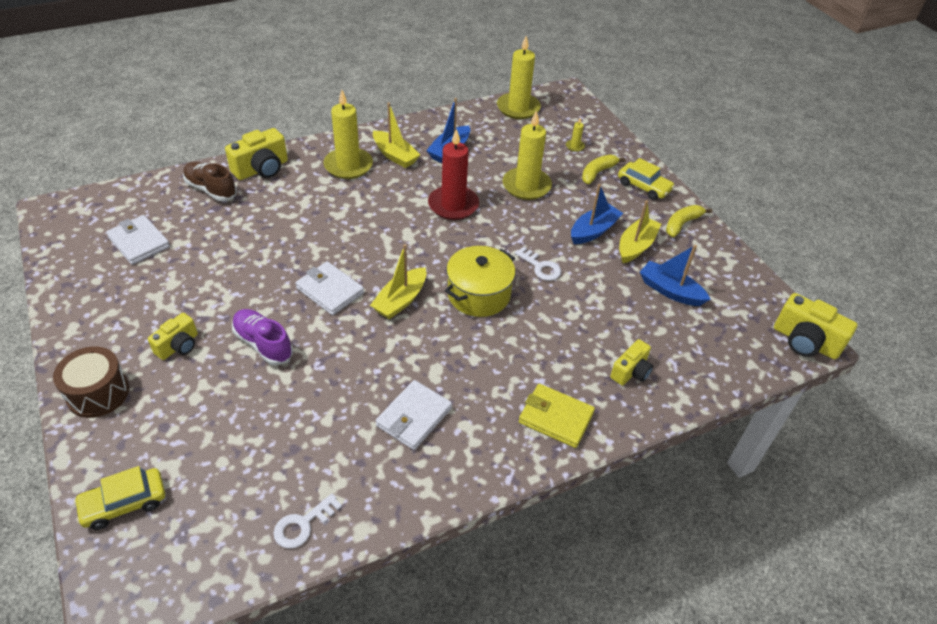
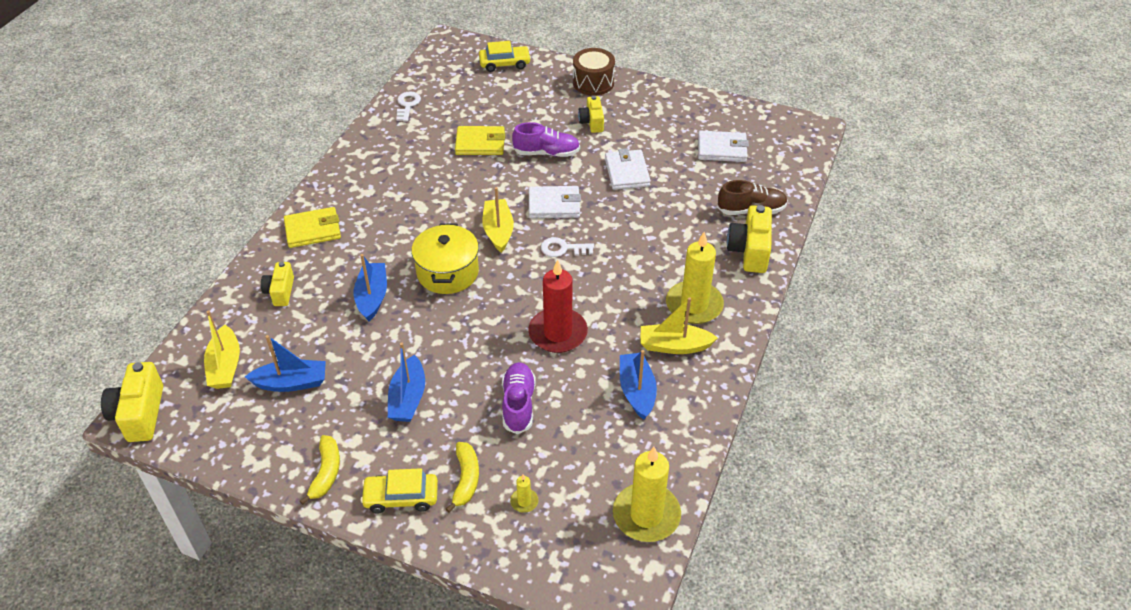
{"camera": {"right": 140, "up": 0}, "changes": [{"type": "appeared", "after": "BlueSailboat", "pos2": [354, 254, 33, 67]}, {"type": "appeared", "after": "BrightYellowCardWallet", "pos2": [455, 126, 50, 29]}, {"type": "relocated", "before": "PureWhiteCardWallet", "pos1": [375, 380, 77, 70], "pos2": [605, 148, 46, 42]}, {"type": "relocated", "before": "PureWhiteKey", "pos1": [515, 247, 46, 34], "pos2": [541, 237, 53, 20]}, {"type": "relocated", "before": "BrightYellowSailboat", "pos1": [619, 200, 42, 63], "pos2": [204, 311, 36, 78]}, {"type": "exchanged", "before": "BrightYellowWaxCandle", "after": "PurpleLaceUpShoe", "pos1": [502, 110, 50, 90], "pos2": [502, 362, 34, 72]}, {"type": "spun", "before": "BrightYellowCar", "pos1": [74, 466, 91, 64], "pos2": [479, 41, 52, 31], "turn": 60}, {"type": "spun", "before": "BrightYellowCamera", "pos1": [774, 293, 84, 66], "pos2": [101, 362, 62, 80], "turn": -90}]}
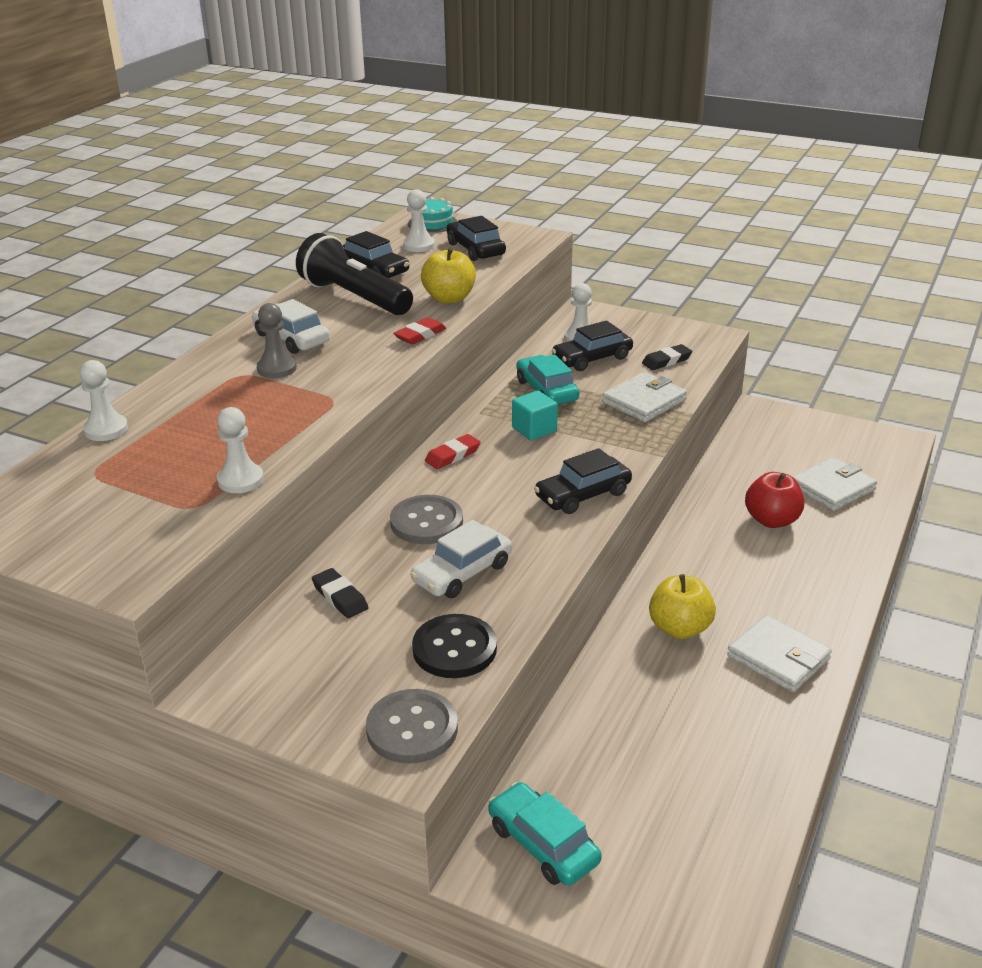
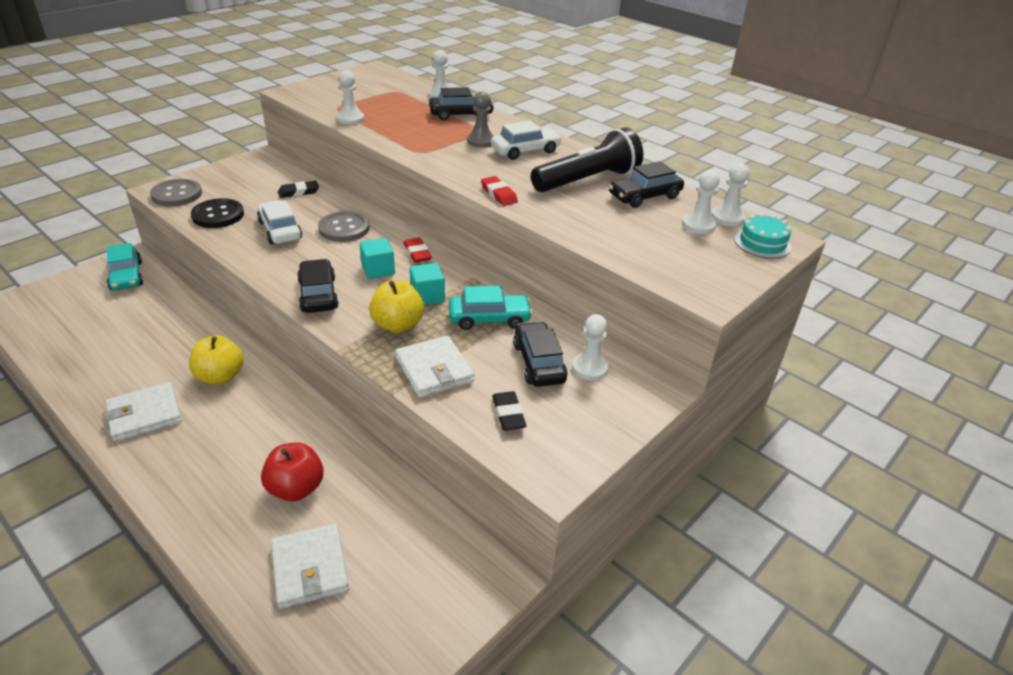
{"camera": {"right": 105, "up": 5}, "changes": [{"type": "appeared", "after": "TealCube", "pos2": [360, 238, 35, 41]}, {"type": "appeared", "after": "PureWhitePawn", "pos2": [712, 163, 38, 63]}, {"type": "relocated", "before": "BrightYellowAppleFruit", "pos1": [421, 247, 55, 57], "pos2": [369, 280, 55, 53]}, {"type": "relocated", "before": "JetBlackCar", "pos1": [447, 216, 59, 45], "pos2": [429, 87, 65, 33]}, {"type": "spun", "before": "TealCar", "pos1": [488, 782, 114, 104], "pos2": [107, 243, 36, 48], "turn": 90}]}
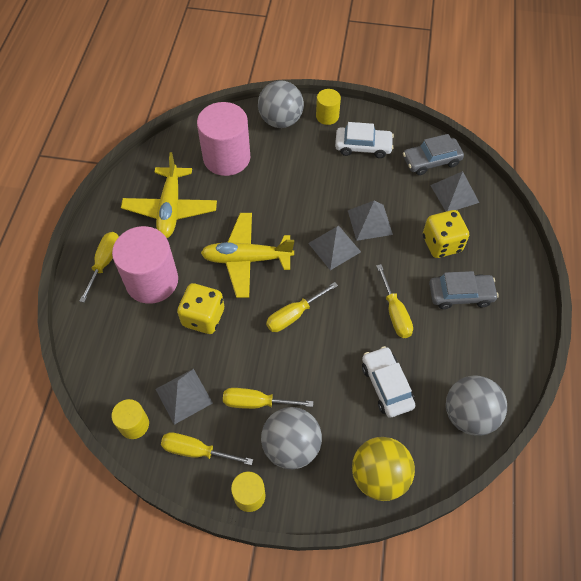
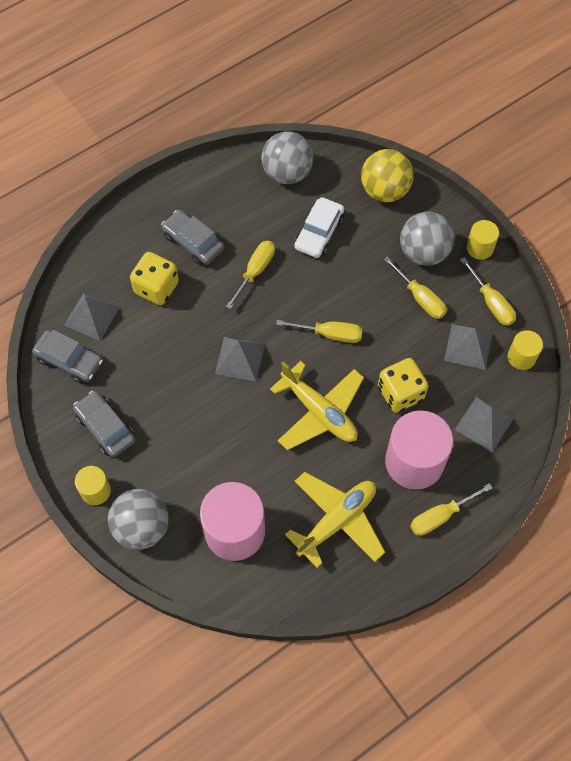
{"camera": {"right": -135, "up": 5}, "changes": [{"type": "relocated", "before": "AshGreyPyramidShape", "pos1": [348, 201, 45, 40], "pos2": [455, 397, 58, 55]}, {"type": "colour", "before": "PureWhiteCar", "after": "AshGreyCar", "pos1": [335, 122, 59, 36], "pos2": [73, 391, 63, 67]}]}
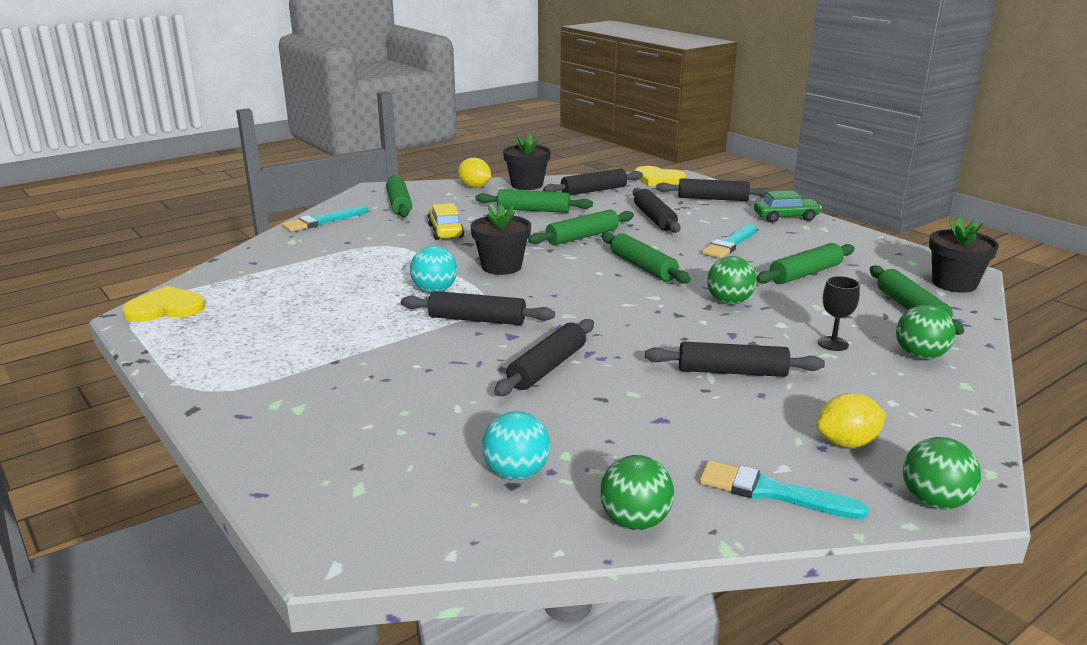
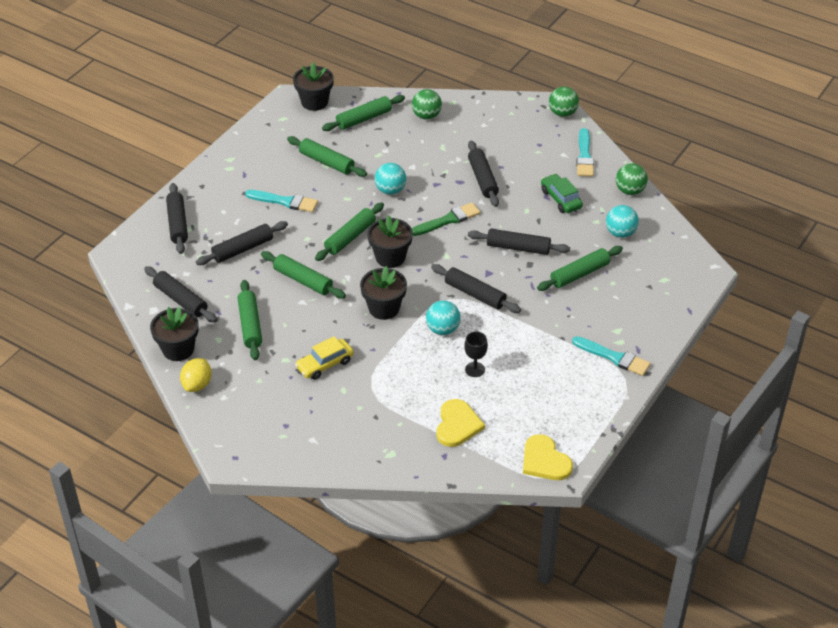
{"camera": {"right": -110, "up": 20}, "changes": [{"type": "missing", "before": "BrightYellowCitrusFruit", "pos1": [816, 393, 70, 55]}, {"type": "appeared", "after": "JetBlackPottedPlant", "pos2": [367, 215, 46, 53]}, {"type": "appeared", "after": "EmeraldPaintbrush", "pos2": [412, 203, 68, 33]}, {"type": "relocated", "before": "TealPaintbrush", "pos1": [281, 206, 88, 26], "pos2": [572, 336, 79, 40]}, {"type": "relocated", "before": "EmeraldPastryRoller", "pos1": [386, 175, 26, 42], "pos2": [537, 246, 86, 45]}, {"type": "relocated", "before": "BrightYellowHeart", "pos1": [635, 166, 51, 20], "pos2": [436, 399, 49, 48]}, {"type": "relocated", "before": "EmeraldCar", "pos1": [754, 190, 68, 33], "pos2": [541, 174, 42, 39]}, {"type": "relocated", "before": "JetBlackGoblet", "pos1": [818, 276, 42, 75], "pos2": [464, 331, 24, 46]}, {"type": "colour", "before": "EmeraldBall", "after": "TealBall", "pos1": [707, 256, 49, 49], "pos2": [375, 163, 31, 32]}, {"type": "spun", "before": "JetBlackPastryRoller", "pos1": [401, 291, 154, 34], "pos2": [431, 264, 90, 49], "turn": -45}]}
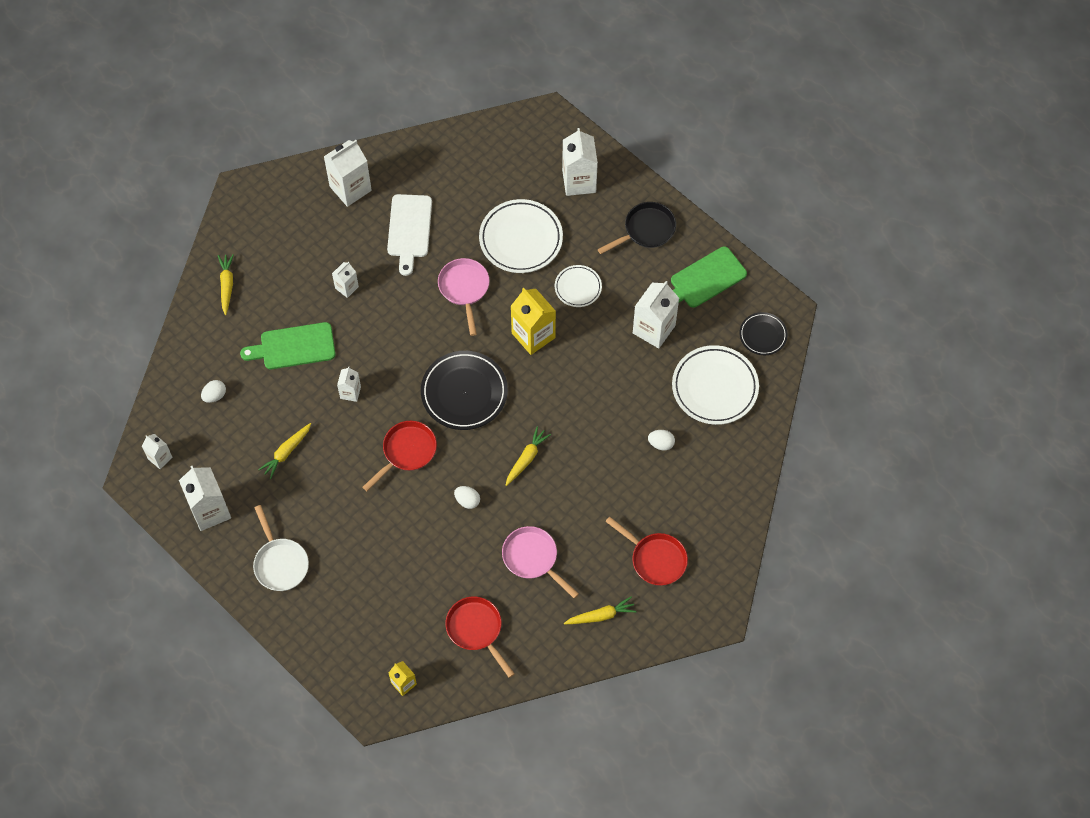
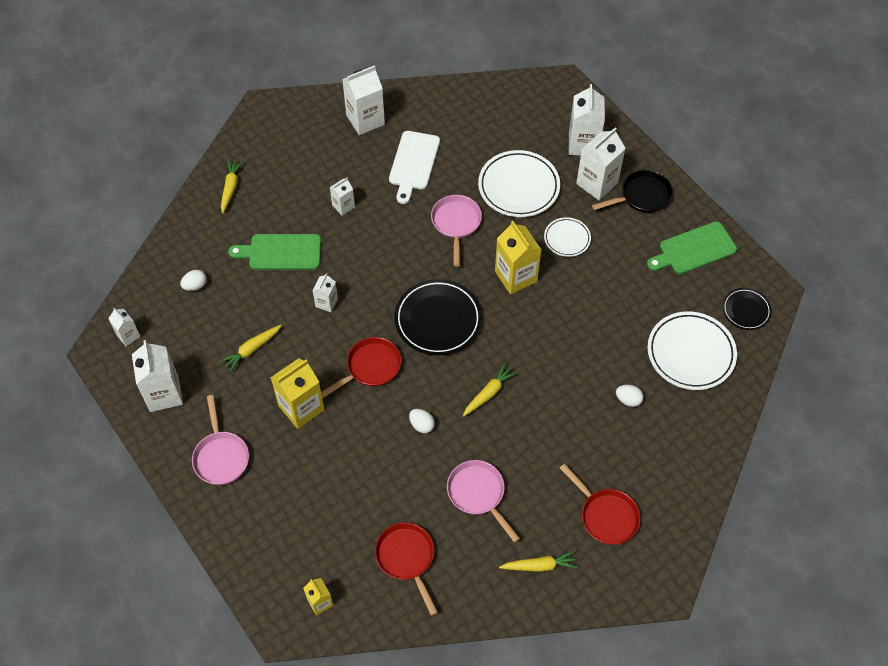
{"camera": {"right": 10, "up": -5}, "changes": [{"type": "appeared", "after": "BrightYellowJuiceCarton", "pos2": [270, 358, 55, 71]}, {"type": "relocated", "before": "PureWhiteJuiceCarton", "pos1": [633, 281, 46, 67], "pos2": [576, 127, 50, 73]}, {"type": "colour", "before": "PureWhiteSkillet", "after": "RosySkillet", "pos1": [253, 505, 56, 86], "pos2": [192, 395, 57, 90]}]}
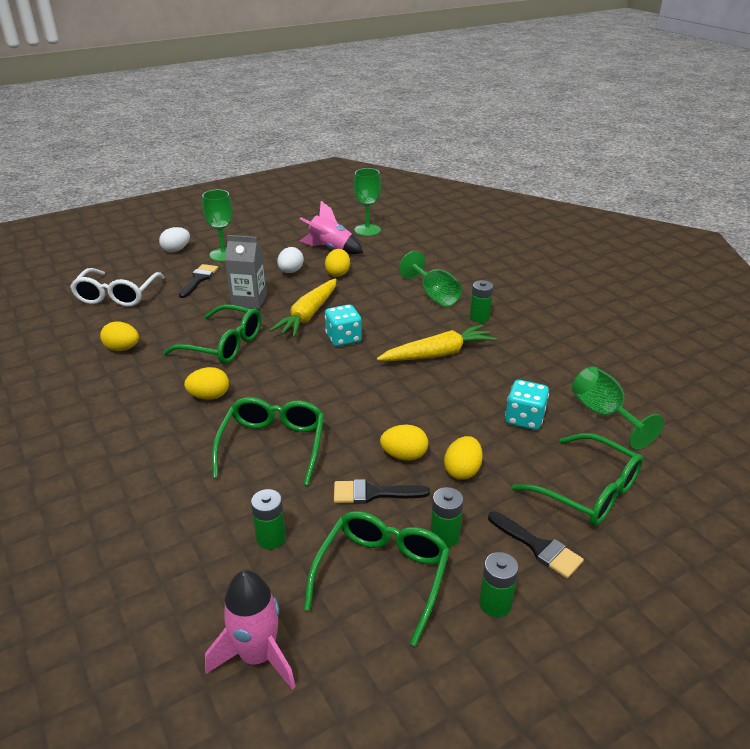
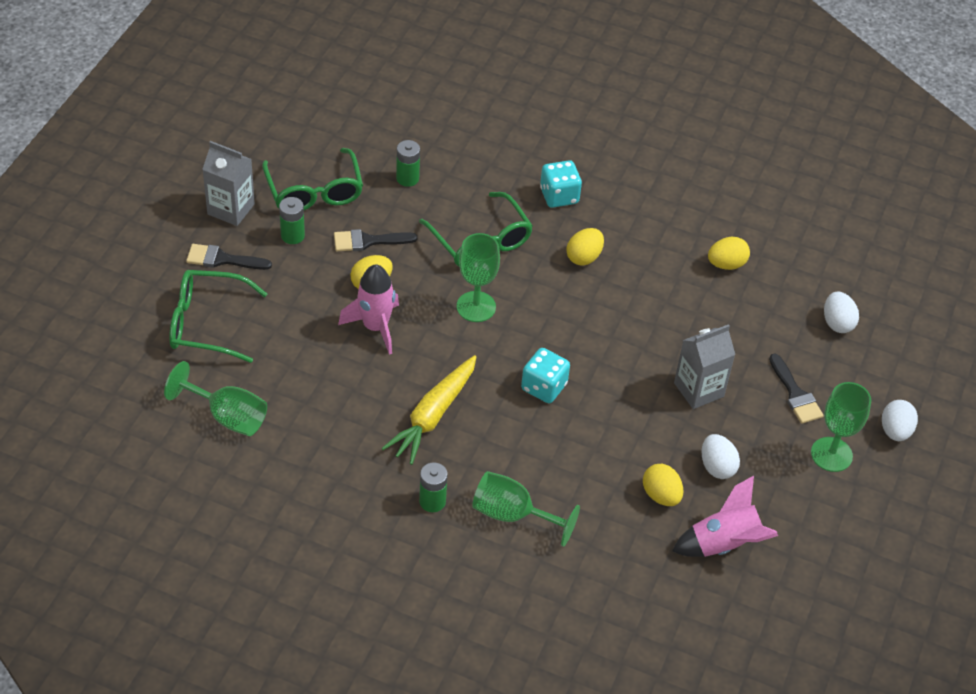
{"camera": {"right": 140, "up": 15}, "changes": [{"type": "missing", "before": "EmeraldEyeglasses", "pos1": [163, 304, 98, 60]}, {"type": "missing", "before": "BrightYellowToyCarrot", "pos1": [270, 278, 67, 59]}, {"type": "missing", "before": "BrightYellowEgg", "pos1": [444, 436, 39, 44]}, {"type": "relocated", "before": "RosyRocket", "pos1": [205, 570, 91, 120], "pos2": [338, 264, 61, 91]}, {"type": "relocated", "before": "EmeraldGoblet", "pos1": [354, 168, 27, 68], "pos2": [457, 233, 43, 89]}, {"type": "relocated", "before": "TealDie", "pos1": [505, 380, 44, 50], "pos2": [540, 160, 42, 48]}, {"type": "exchanged", "before": "PureWhiteEyeglasses", "after": "PureWhiteEgg", "pos1": [70, 268, 95, 39], "pos2": [824, 292, 35, 41]}, {"type": "exchanged", "before": "EmeraldBattery", "after": "AshGreyJuiceCarton", "pos1": [479, 552, 40, 65], "pos2": [202, 141, 53, 85]}, {"type": "spun", "before": "JetBlackPaintbrush", "pos1": [334, 479, 96, 25], "pos2": [334, 229, 83, 22], "turn": -150}]}
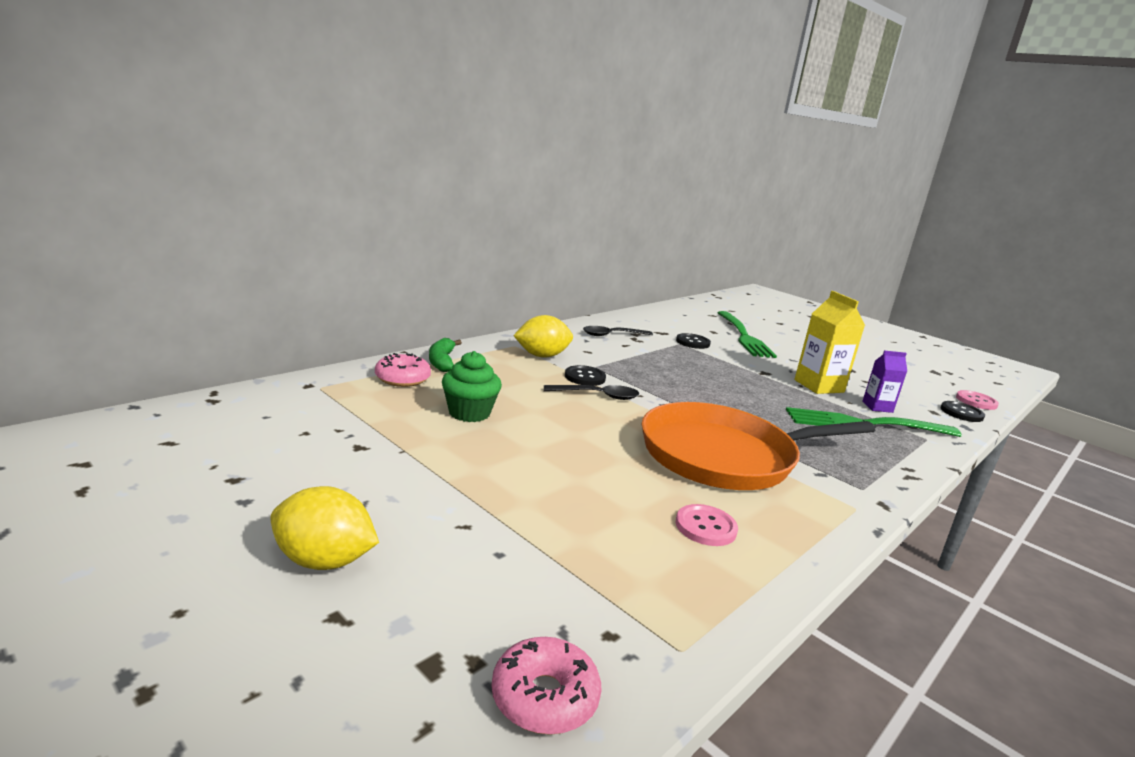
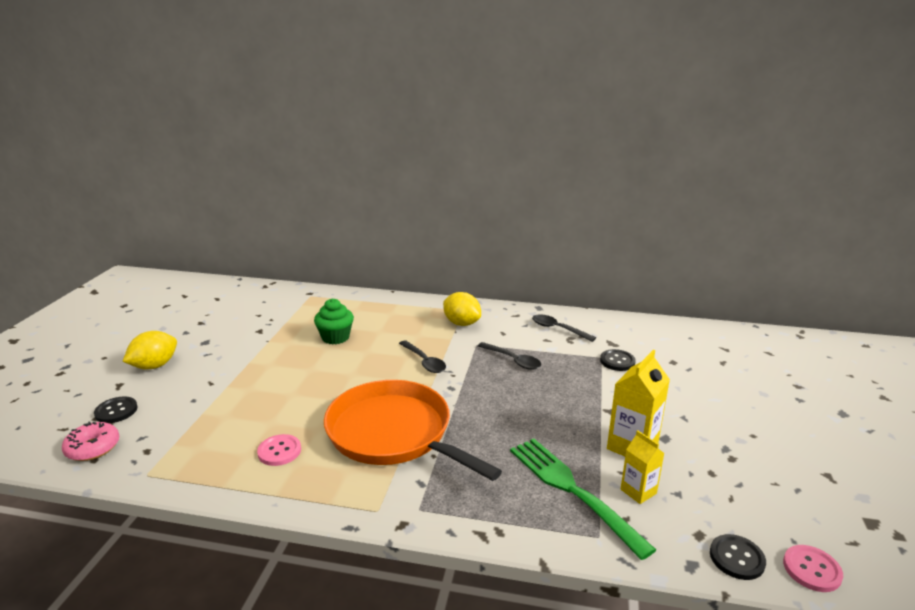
{"camera": {"right": 60, "up": 5}, "changes": [{"type": "missing", "before": "RosyDonut", "pos1": [375, 353, 56, 34]}, {"type": "missing", "before": "EmeraldToyBanana", "pos1": [429, 338, 33, 34]}, {"type": "missing", "before": "EmeraldTableFork", "pos1": [718, 311, 59, 47]}, {"type": "appeared", "after": "JetBlackTablespoon", "pos2": [478, 342, 63, 28]}, {"type": "relocated", "before": "JetBlackSewingButton", "pos1": [565, 365, 41, 21], "pos2": [94, 396, 44, 27]}, {"type": "colour", "before": "PurpleJuiceCarton", "after": "BrightYellowJuiceCarton", "pos1": [862, 350, 45, 63], "pos2": [621, 430, 43, 74]}, {"type": "spun", "before": "BrightYellowCitrusFruit", "pos1": [271, 486, 108, 84], "pos2": [122, 331, 55, 39], "turn": 60}]}
